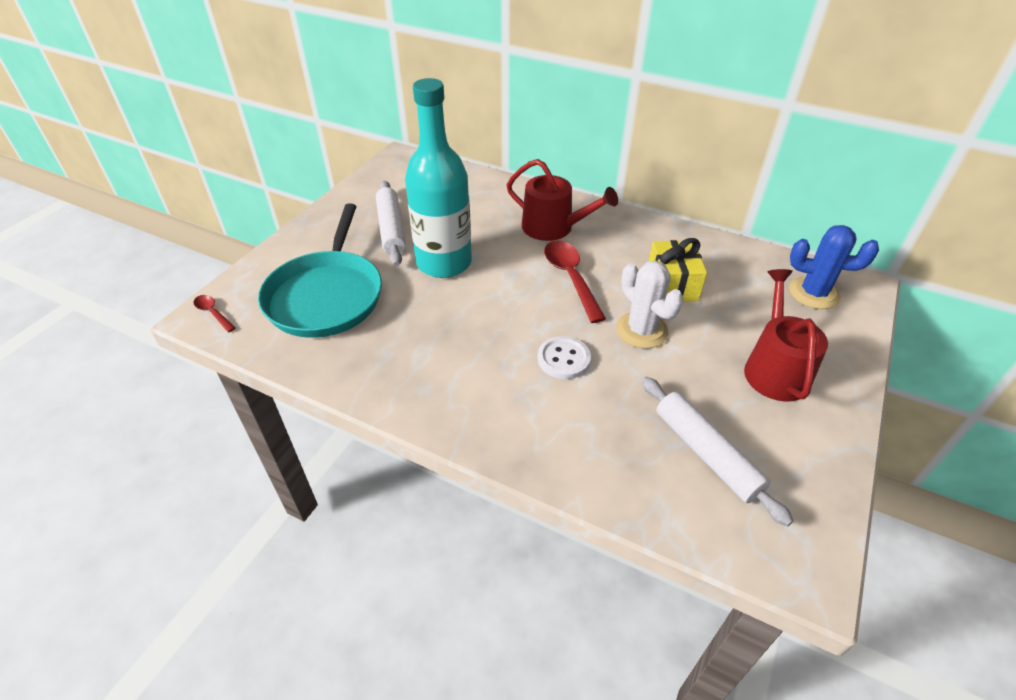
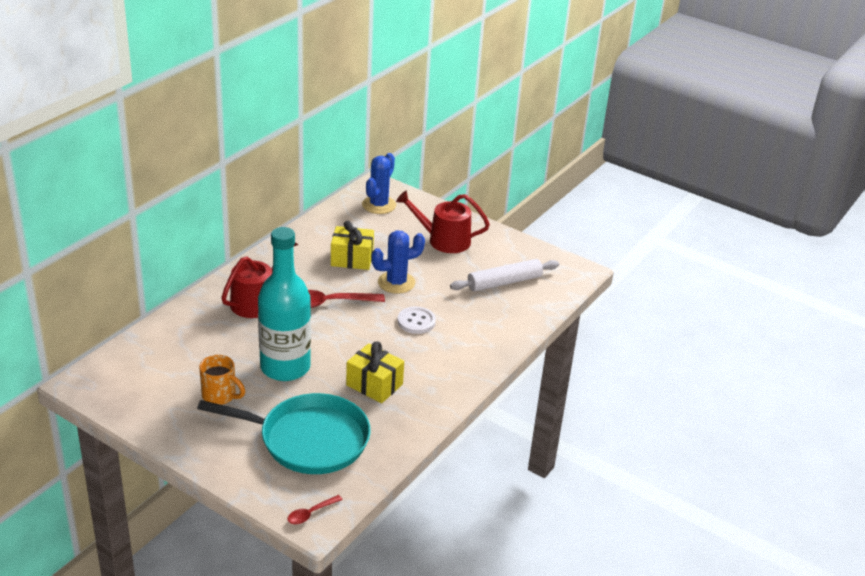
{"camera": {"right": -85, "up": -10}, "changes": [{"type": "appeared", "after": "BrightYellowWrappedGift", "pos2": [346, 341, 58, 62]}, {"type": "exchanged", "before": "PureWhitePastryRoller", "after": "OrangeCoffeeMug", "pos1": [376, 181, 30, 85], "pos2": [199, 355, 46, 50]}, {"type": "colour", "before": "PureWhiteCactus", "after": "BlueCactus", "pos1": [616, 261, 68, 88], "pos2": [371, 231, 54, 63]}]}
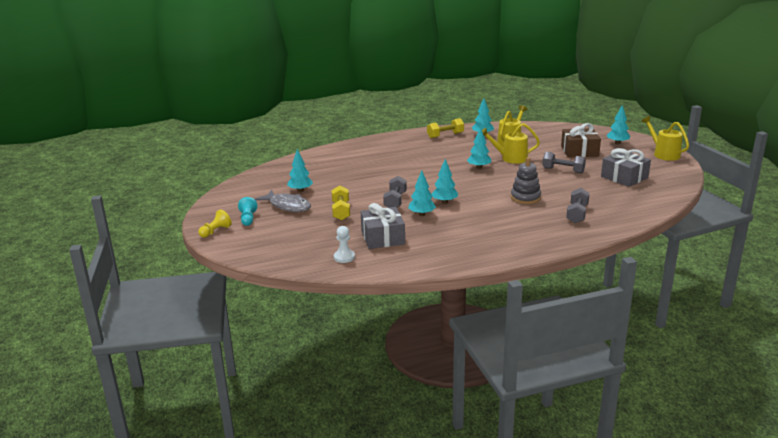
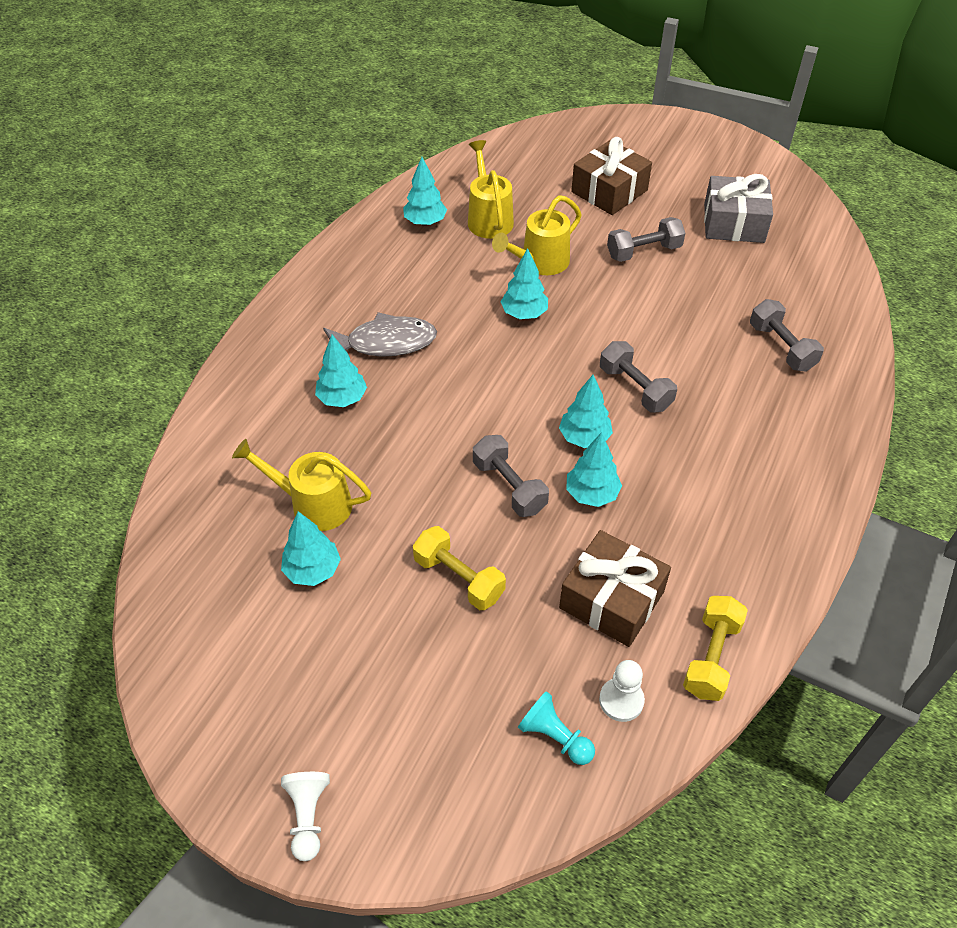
{"camera": {"right": -45, "up": 25}, "changes": [{"type": "missing", "before": "AshGreyRingStacker", "pos1": [511, 157, 30, 47]}, {"type": "appeared", "after": "AshGreyFreeWeight", "pos2": [600, 341, 77, 72]}, {"type": "relocated", "before": "TealPawn", "pos1": [238, 197, 19, 29], "pos2": [518, 691, 77, 74]}, {"type": "relocated", "before": "AshGreyFish", "pos1": [255, 190, 56, 22], "pos2": [323, 312, 114, 45]}, {"type": "relocated", "before": "BrightYellowFreeWeight", "pos1": [427, 118, 37, 20], "pos2": [683, 596, 65, 105]}, {"type": "relocated", "before": "TealFirTree", "pos1": [607, 105, 24, 40], "pos2": [315, 335, 52, 72]}, {"type": "relocated", "before": "BrightYellowWateringCan", "pos1": [642, 116, 47, 45], "pos2": [232, 439, 139, 92]}, {"type": "colour", "before": "BrightYellowPawn", "after": "PureWhitePawn", "pos1": [198, 209, 34, 29], "pos2": [281, 772, 49, 89]}, {"type": "colour", "before": "AshGreyWrappedGift", "after": "RussetWrappedGift", "pos1": [361, 203, 44, 46], "pos2": [559, 530, 112, 117]}]}
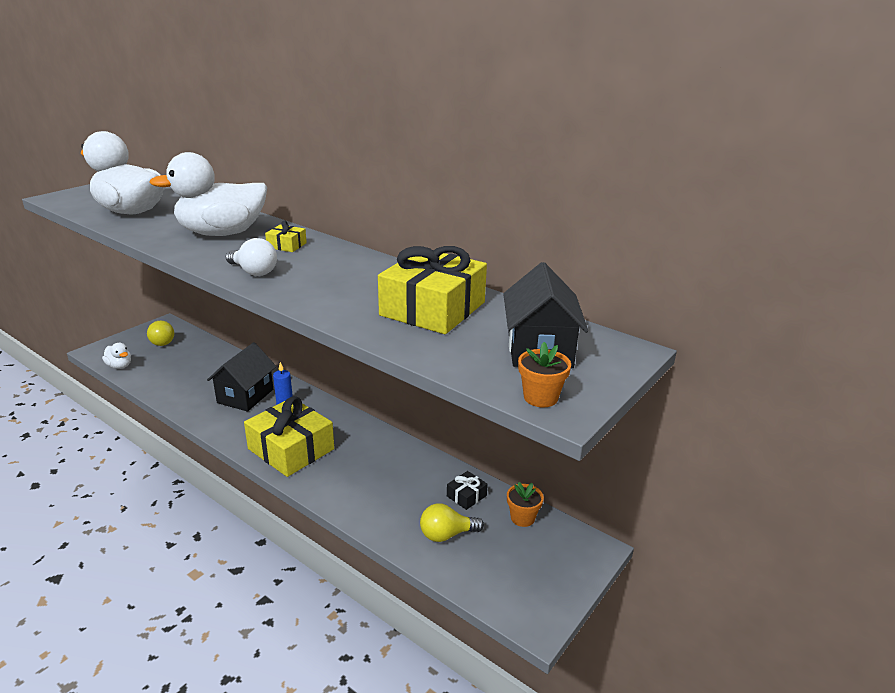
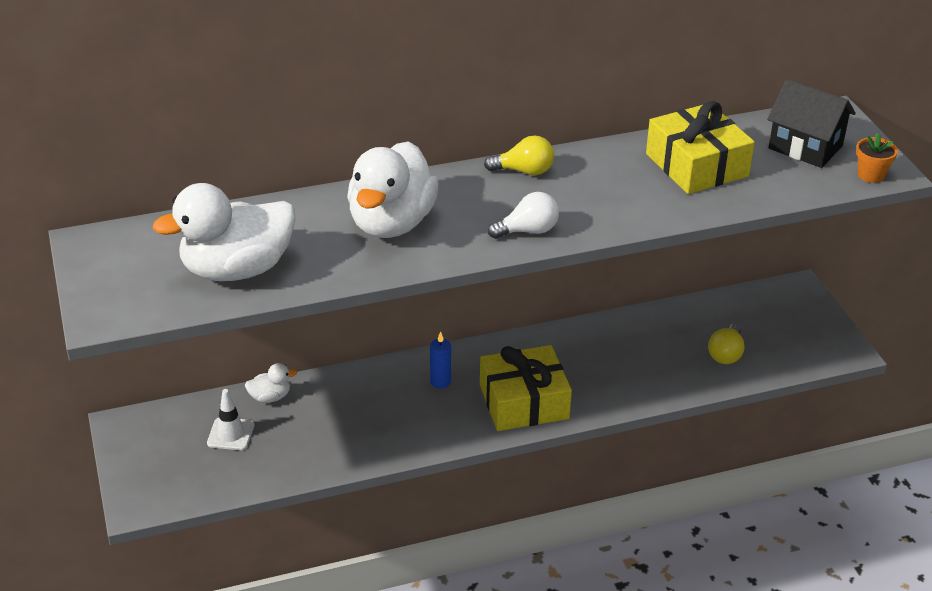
{"camera": {"right": -55, "up": 10}, "changes": [{"type": "missing", "before": "JetBlackToyHouse", "pos1": [207, 342, 69, 70]}, {"type": "missing", "before": "BrightYellowWrappedGift", "pos1": [265, 221, 42, 31]}, {"type": "missing", "before": "JetBlackWrappedGift", "pos1": [447, 471, 41, 39]}, {"type": "missing", "before": "OrangePottedPlant", "pos1": [507, 482, 37, 45]}, {"type": "appeared", "after": "PureWhiteRoadCone", "pos2": [207, 389, 48, 61]}, {"type": "relocated", "before": "PureWhiteToyDuck", "pos1": [102, 343, 29, 26], "pos2": [245, 363, 52, 40]}, {"type": "relocated", "before": "BrightYellowLightbulb", "pos1": [147, 320, 27, 26], "pos2": [484, 135, 70, 40]}]}
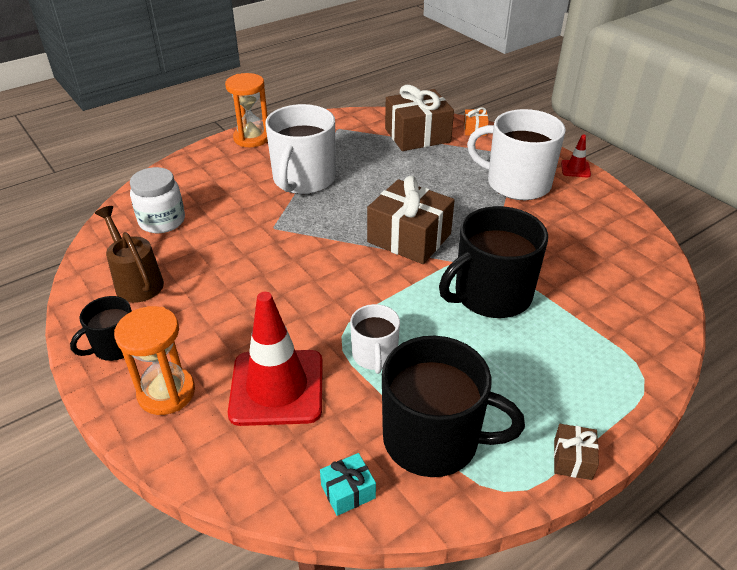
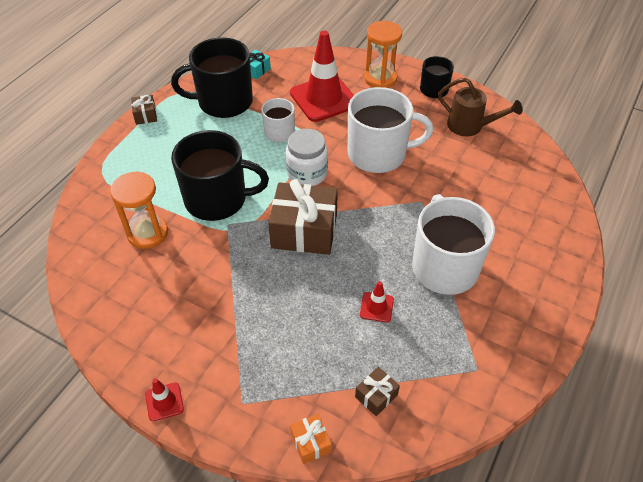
{"camera": {"right": 155, "up": 10}, "changes": [{"type": "appeared", "after": "RedRoadCone", "pos2": [360, 281, 34, 41]}, {"type": "relocated", "before": "PureWhitePreserveJar", "pos1": [130, 167, 55, 66], "pos2": [286, 129, 42, 57]}, {"type": "relocated", "before": "OrangeHourglass", "pos1": [225, 73, 43, 74], "pos2": [110, 171, 58, 78]}, {"type": "relocated", "before": "PureWhiteCoffeeMug", "pos1": [467, 109, 99, 91], "pos2": [348, 87, 85, 86]}, {"type": "spun", "before": "JetBlackCoffeeMug", "pos1": [439, 206, 109, 112], "pos2": [171, 130, 98, 91], "turn": 60}, {"type": "size", "before": "RussetWrappedGift", "pos1": [385, 85, 69, 66], "pos2": [355, 367, 45, 49], "scale": 0.46}]}
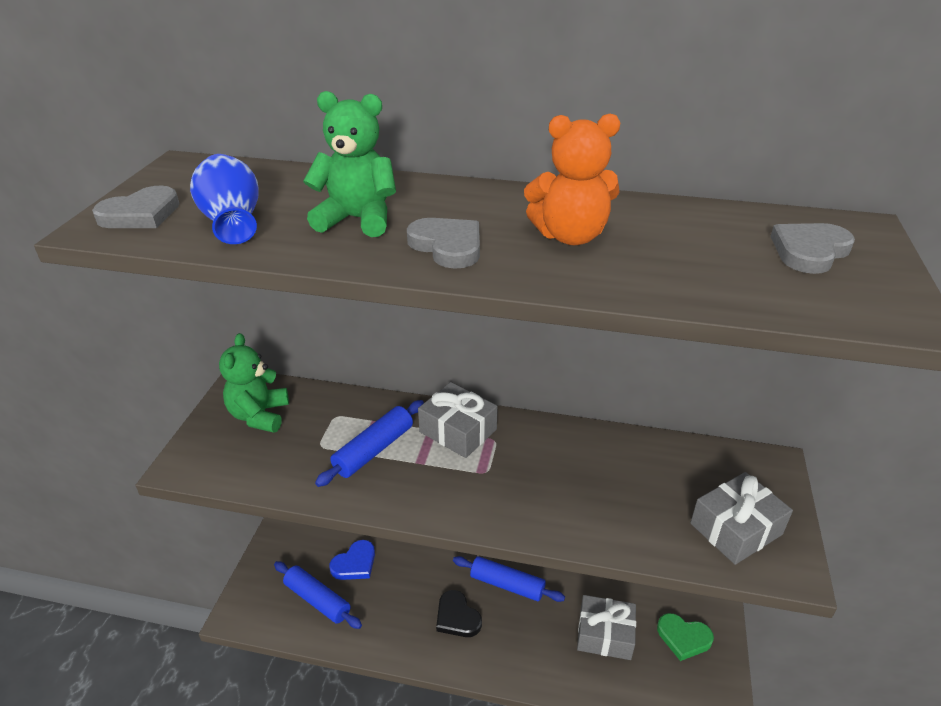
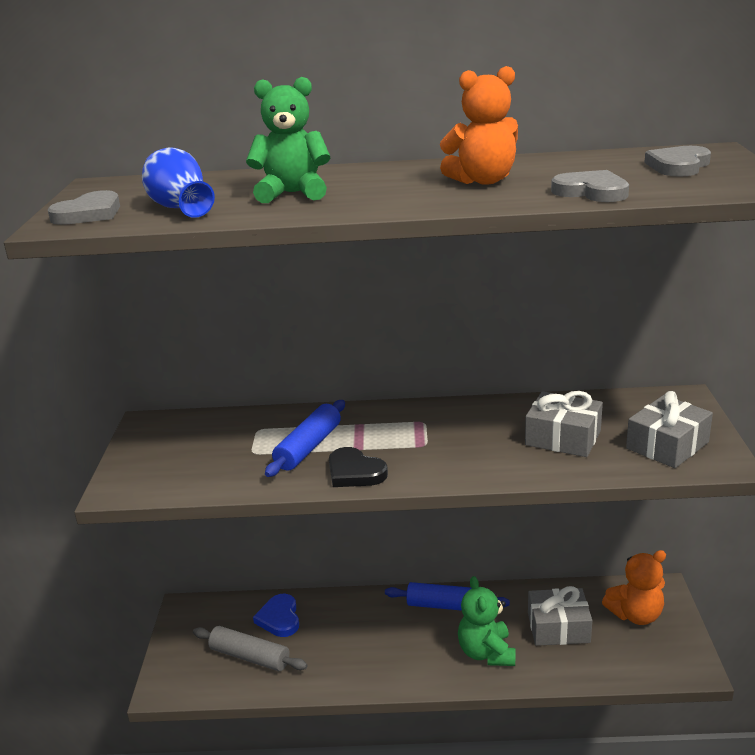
{"camera": {"right": -10, "up": -10}, "changes": [{"type": "relocated", "before": "EmeraldTeddyBear", "pos1": [219, 333, 70, 100], "pos2": [458, 576, 57, 90]}, {"type": "relocated", "before": "AshGreyHeart", "pos1": [407, 218, 73, 51], "pos2": [551, 170, 78, 32]}, {"type": "relocated", "before": "AshGreyWrappedGift", "pos1": [418, 382, 80, 76], "pos2": [525, 391, 78, 66]}, {"type": "relocated", "before": "JetBlackHeart", "pos1": [436, 590, 46, 47], "pos2": [329, 447, 59, 40]}, {"type": "exchanged", "before": "EmeraldHeart", "after": "OrangeTeddyBear", "pos1": [657, 613, 57, 48], "pos2": [602, 550, 64, 75]}, {"type": "colour", "before": "BluePastryRoller", "after": "AshGreyPastryRoller", "pos1": [274, 561, 88, 68], "pos2": [193, 626, 115, 45]}, {"type": "spun", "before": "BlueHeart", "pos1": [329, 540, 46, 40], "pos2": [253, 594, 46, 43], "turn": 135}]}
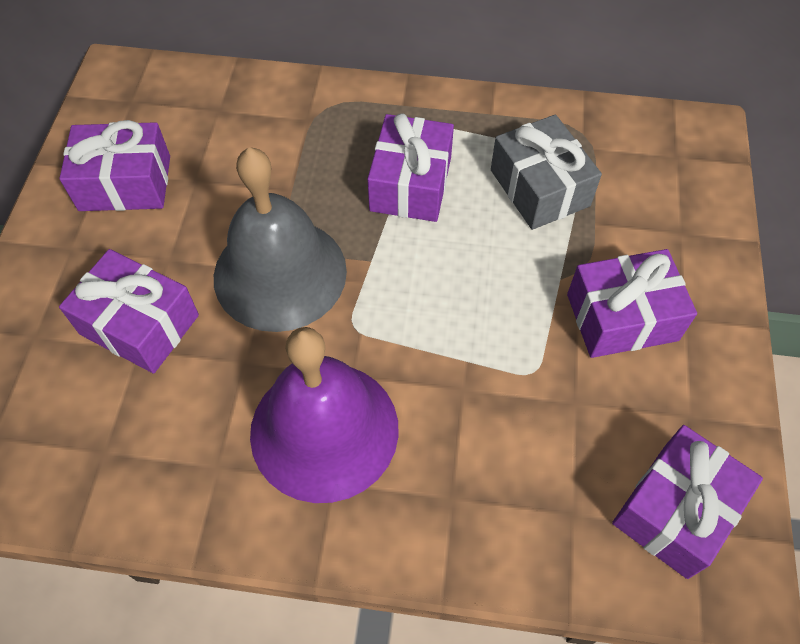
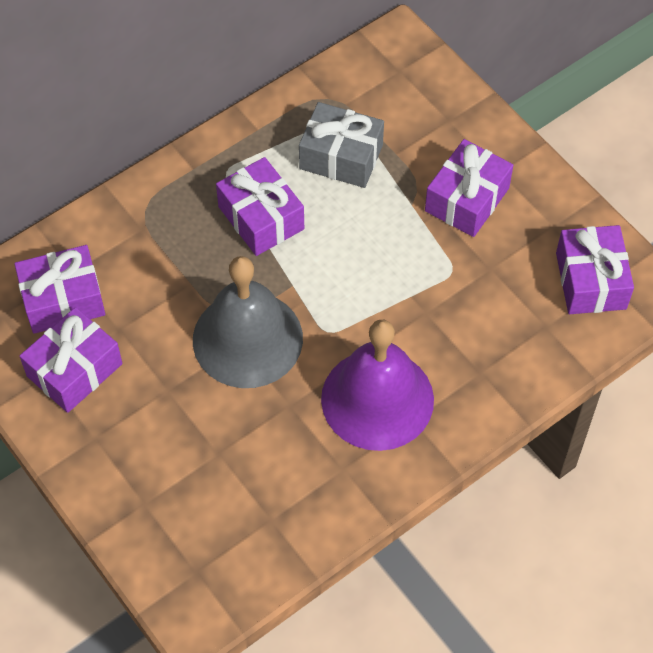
{"camera": {"right": -45, "up": 0}, "changes": [{"type": "relocated", "before": "PurpleWrappedGift", "pos1": [59, 249, 140, 125], "pos2": [14, 245, 91, 89]}]}
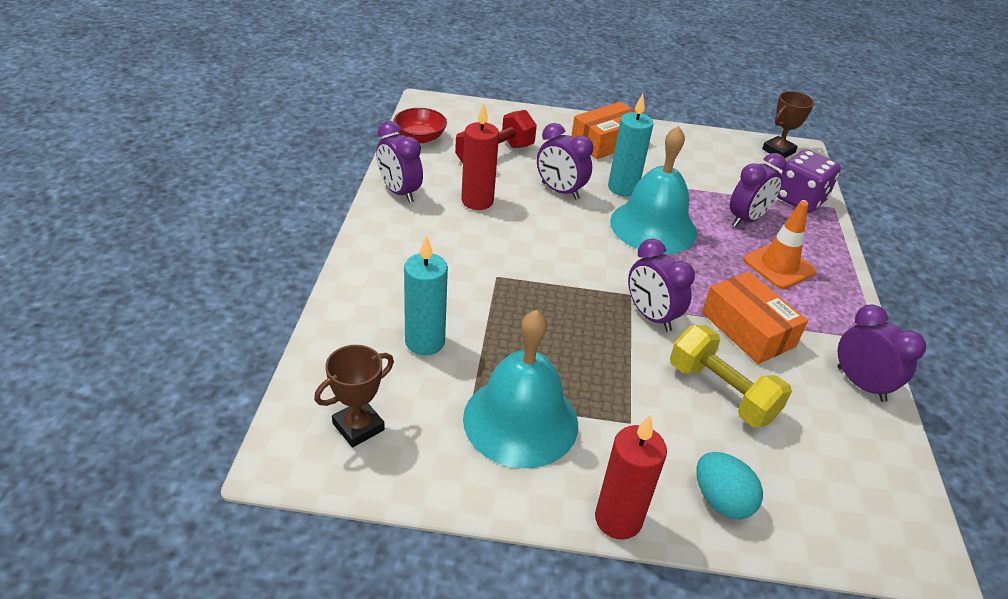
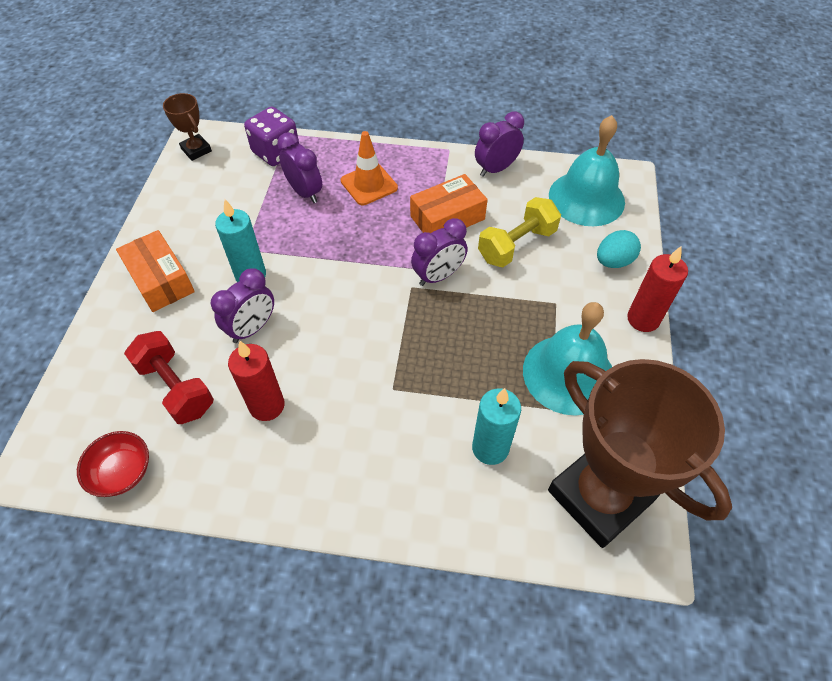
{"camera": {"right": -85, "up": 15}, "changes": [{"type": "missing", "before": "PurpleClock", "pos1": [376, 121, 47, 82]}, {"type": "relocated", "before": "TealBell", "pos1": [610, 126, 87, 128], "pos2": [549, 115, 76, 111]}, {"type": "size", "before": "RussetPrizeCup", "pos1": [314, 345, 80, 102], "pos2": [548, 359, 184, 189], "scale": 2.28}]}
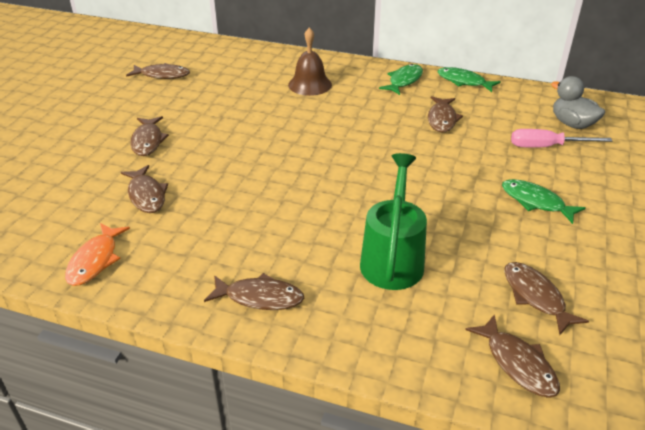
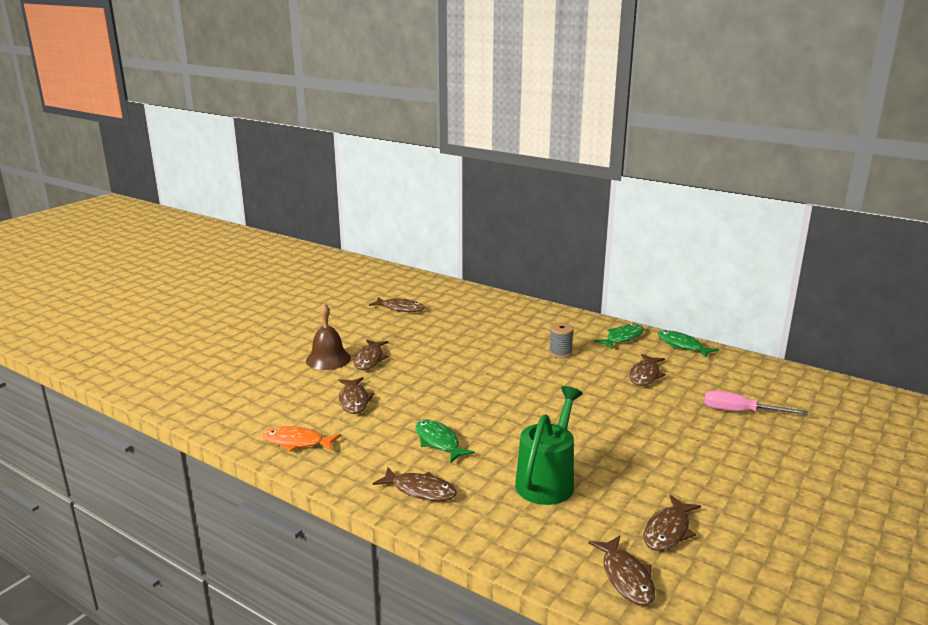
{"camera": {"right": 15, "up": -15}, "changes": [{"type": "missing", "before": "AshGreyToyDuck", "pos1": [551, 76, 54, 53]}, {"type": "appeared", "after": "AshGreyBobbin", "pos2": [549, 323, 25, 35]}, {"type": "relocated", "before": "RussetBell", "pos1": [288, 27, 44, 69], "pos2": [306, 303, 45, 67]}, {"type": "relocated", "before": "EmeraldFish", "pos1": [502, 179, 84, 45], "pos2": [415, 419, 60, 44]}, {"type": "spun", "before": "OrangeFish", "pos1": [65, 223, 65, 63], "pos2": [262, 426, 79, 26], "turn": 75}, {"type": "spun", "before": "RussetFish", "pos1": [504, 262, 85, 73], "pos2": [643, 495, 58, 56], "turn": -135}]}
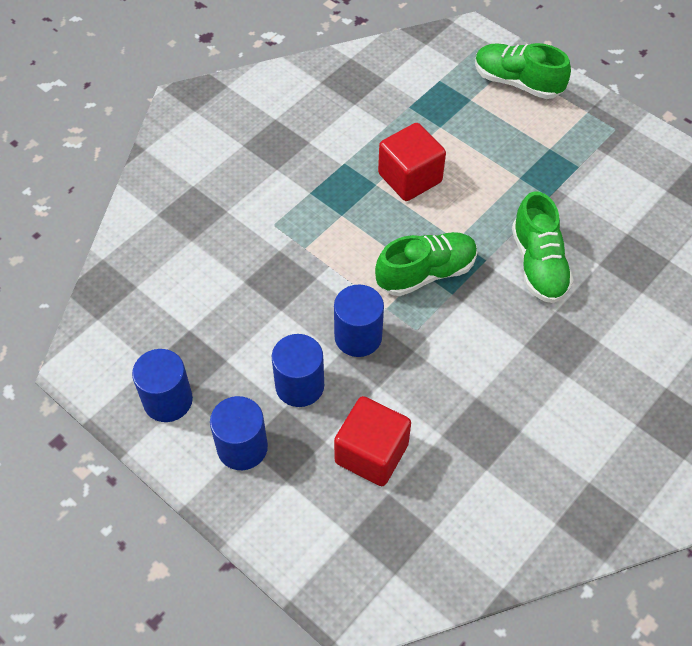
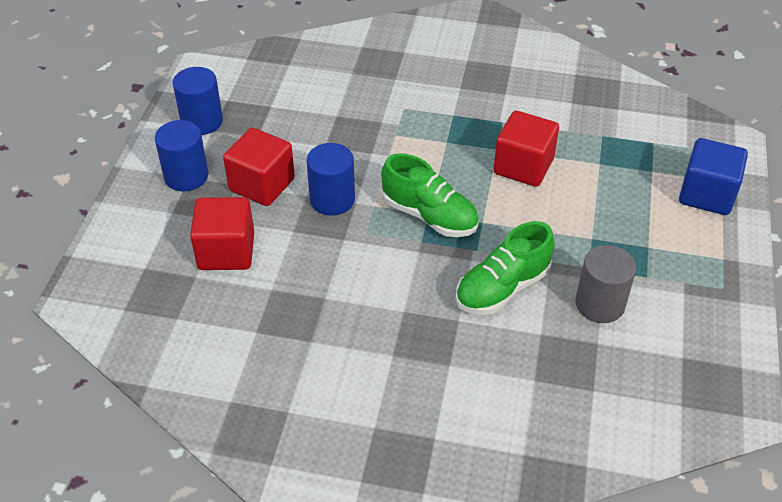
{"camera": {"right": 60, "up": -10}, "changes": [{"type": "appeared", "after": "AshGreySolidCylinder", "pos2": [575, 245, 61, 78]}, {"type": "exchanged", "before": "BlueSolidCylinder", "after": "RedCube", "pos1": [272, 334, 52, 73], "pos2": [223, 128, 72, 78]}, {"type": "exchanged", "before": "EmeraldLaceUpShoe", "after": "BlueCube", "pos1": [475, 43, 96, 56], "pos2": [679, 138, 69, 77]}]}
